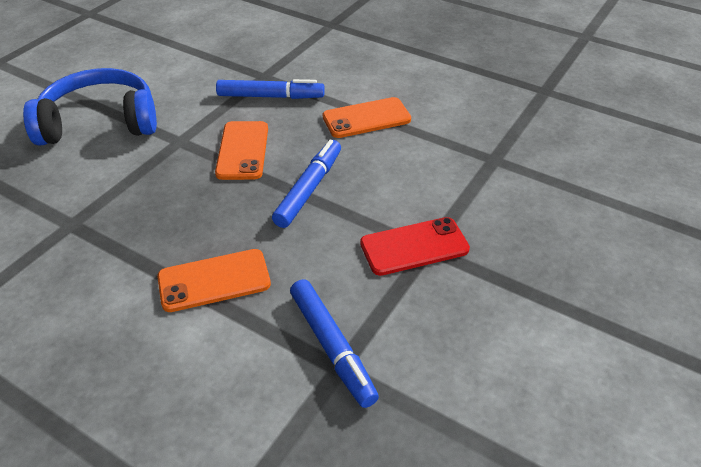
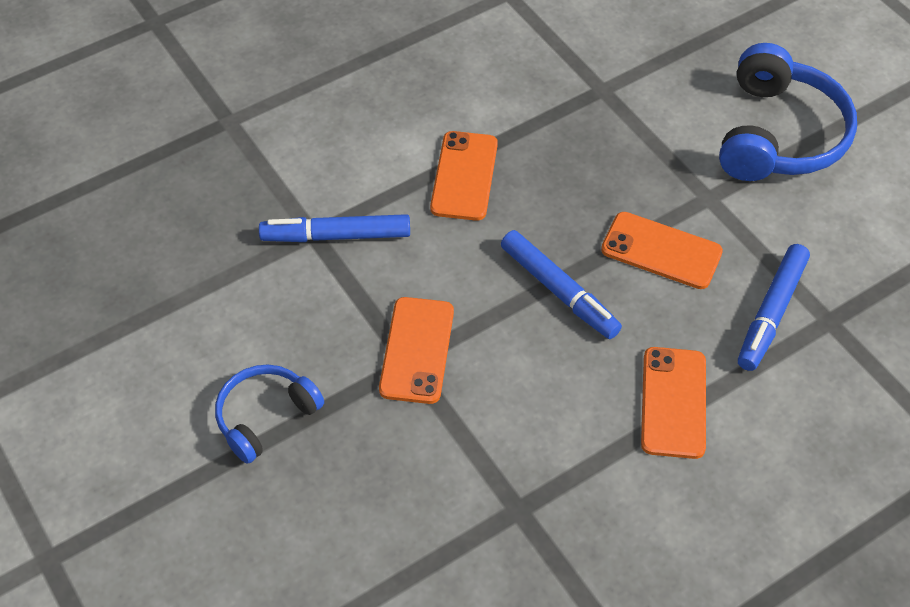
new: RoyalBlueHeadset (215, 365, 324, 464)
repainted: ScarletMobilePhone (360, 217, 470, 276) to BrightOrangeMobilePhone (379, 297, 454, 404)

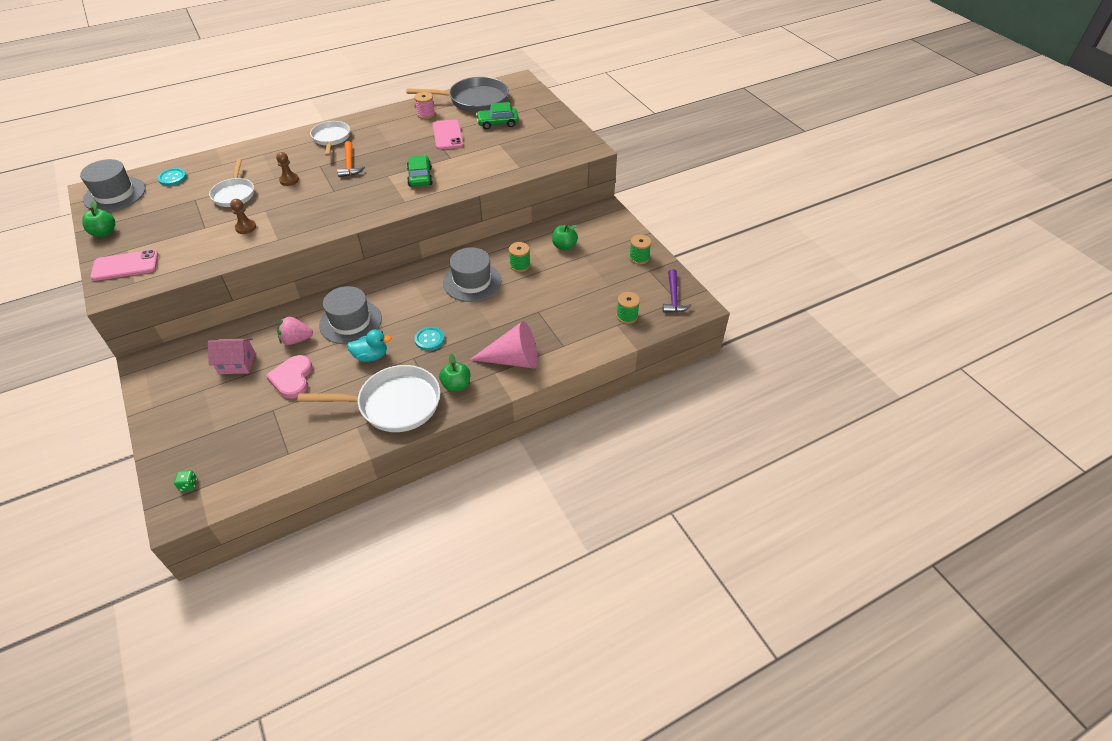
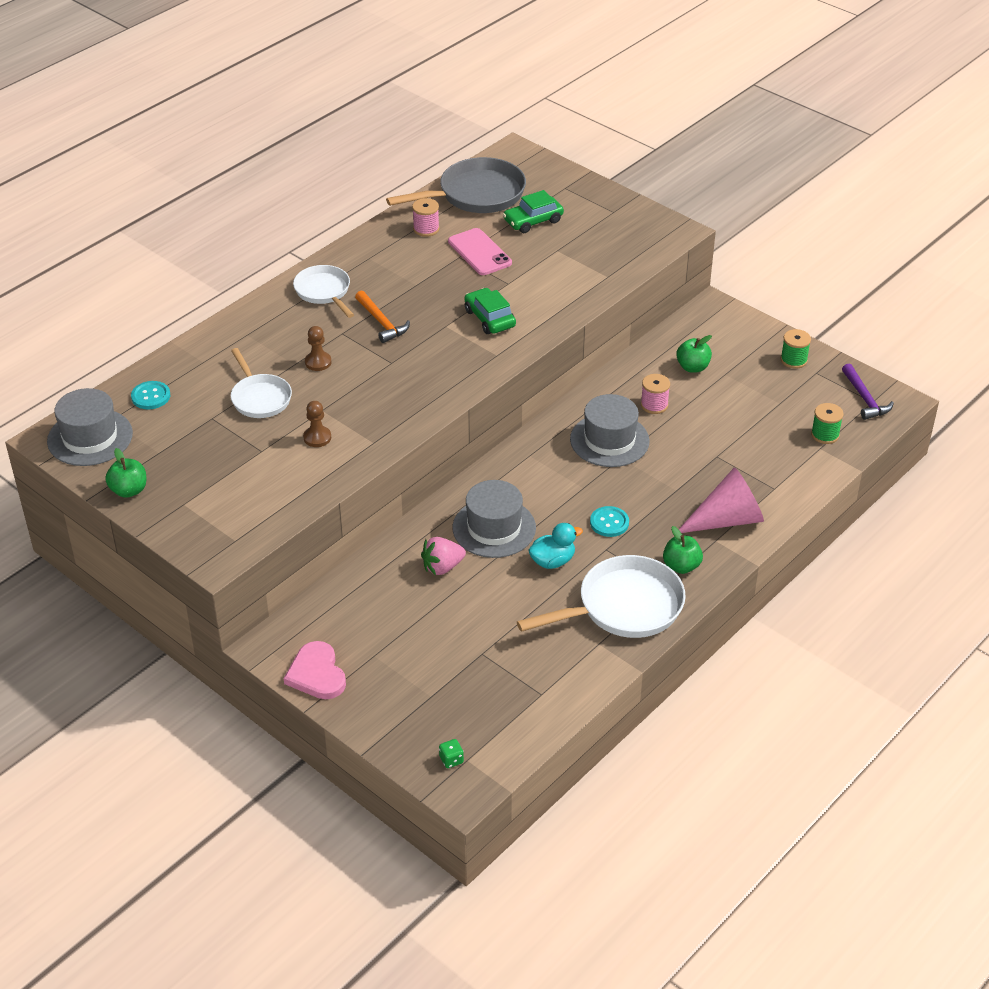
gone: RosyMobilePhone (90, 250, 158, 281); RosyCottage (208, 338, 255, 374)
shifted: RosyHeartShape (266, 355, 312, 399) to (284, 641, 346, 699)
repainted: LeafGreenSpool (509, 242, 530, 272) to RosySpool (641, 374, 670, 414)

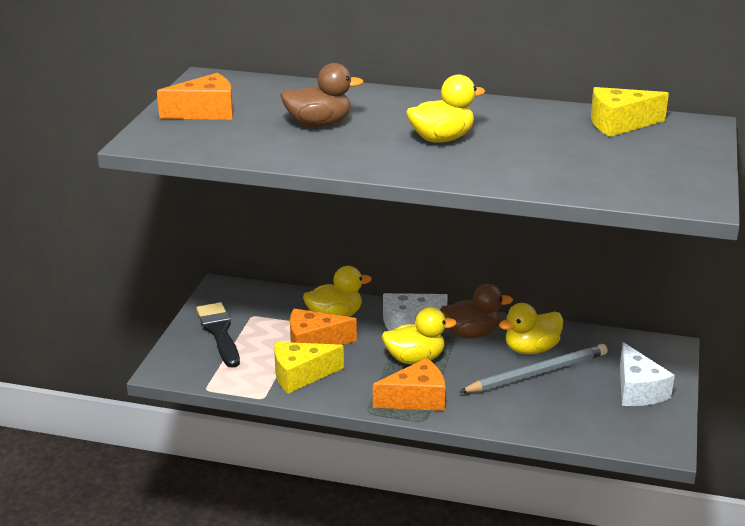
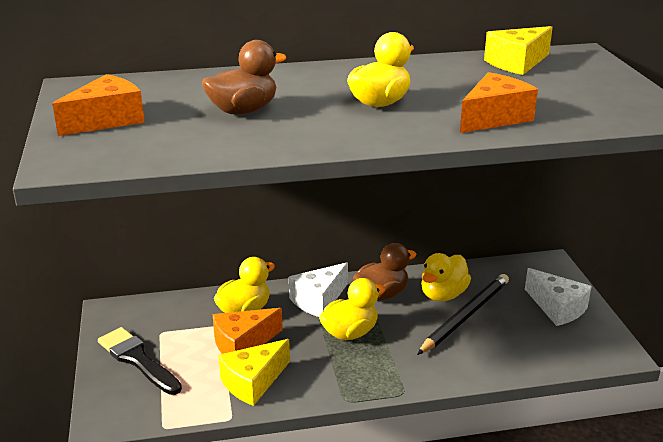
shifted: BrightOrangePieceOfCheese (373, 358, 445, 411) to (460, 72, 538, 133)
repainted: GreyWoodenPencil (459, 344, 608, 393) to BlackWoodenPencil (417, 274, 509, 355)

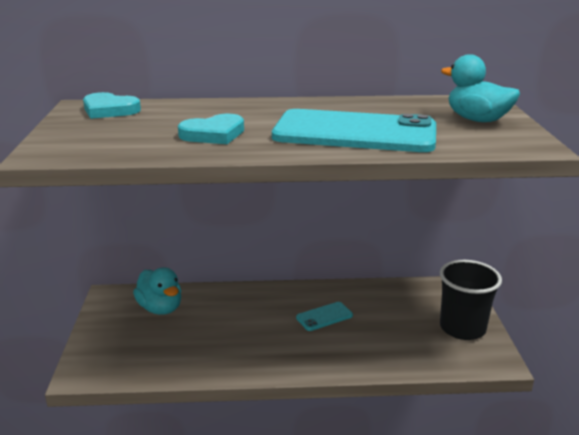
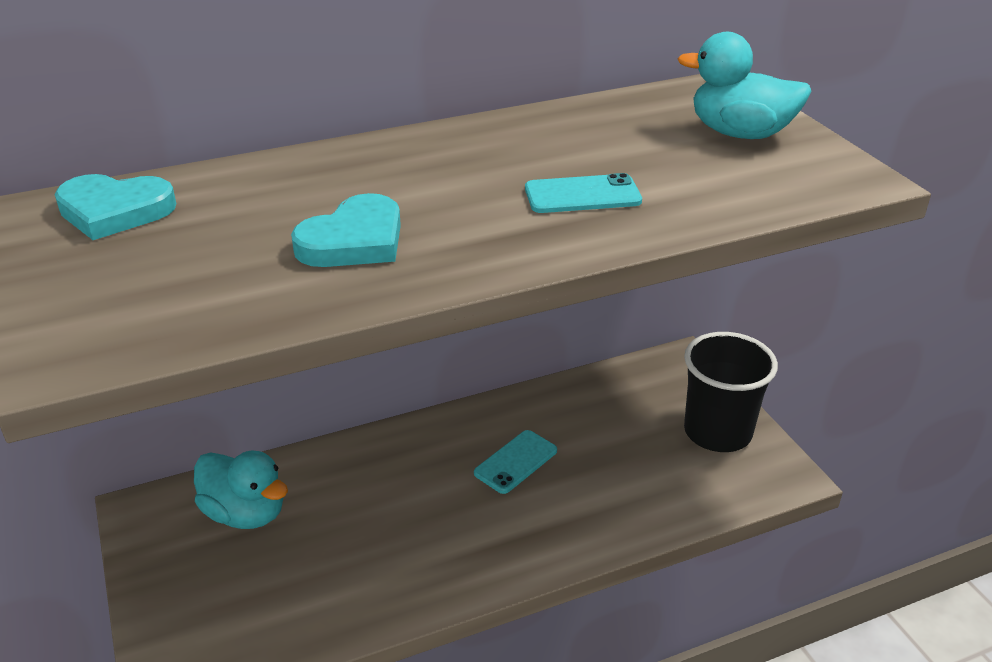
scaled: TealMobilePhone (272, 109, 436, 152) = (525, 173, 642, 213) x0.42

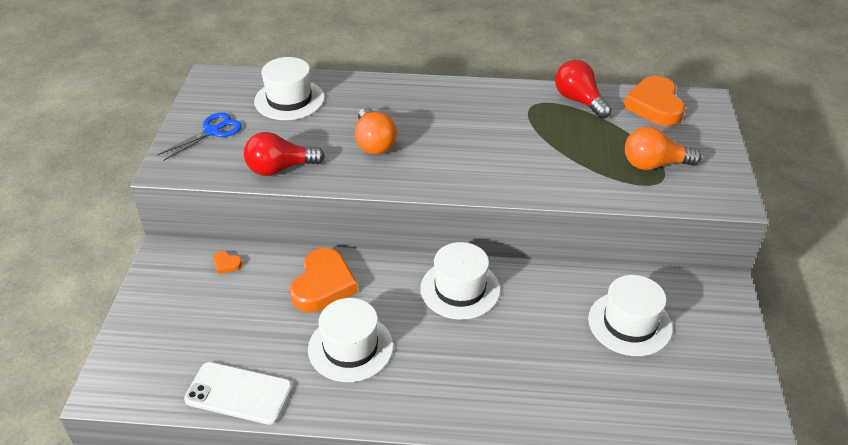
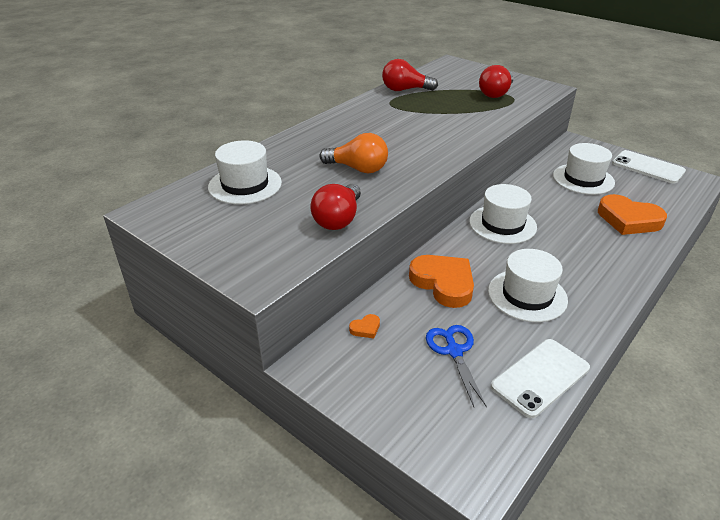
new: WhiteMobilePhone (612, 150, 686, 184)
shifted: RoyalBlueScissors (157, 112, 242, 161) to (426, 325, 487, 407); BrightOrangeHeartShape (623, 76, 685, 126) to (598, 194, 667, 235)
repainted: BrightOrangeBulb (625, 126, 702, 170) to ScarletBulb (479, 65, 513, 98)

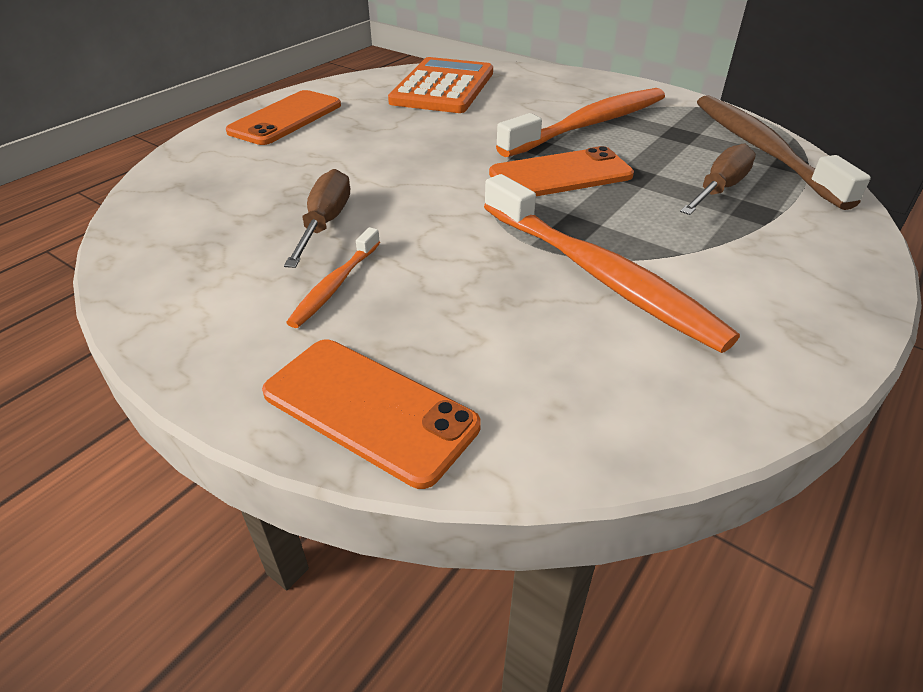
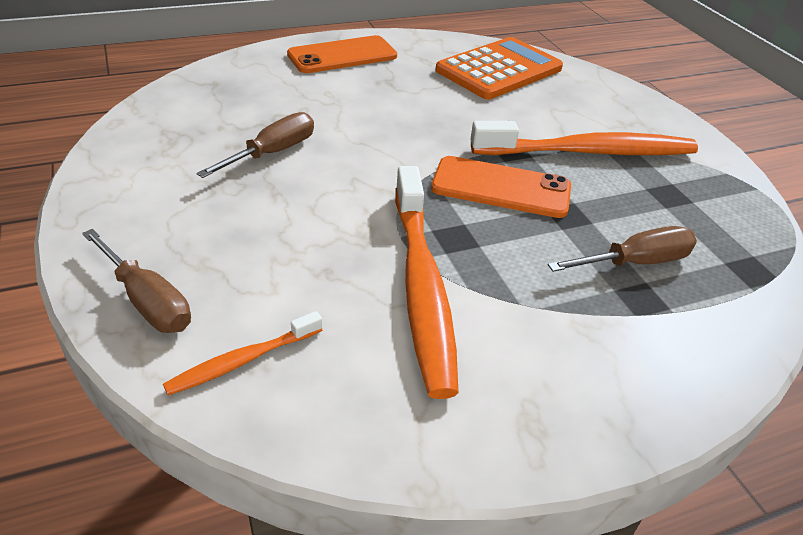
gone: RussetToothbrush (697, 95, 871, 210)
shifted: BrightOrangeToothbrush (286, 227, 380, 328) to (163, 311, 322, 396)
swapped: BrightOrangeMobilePhone (262, 340, 481, 489) to RussetFlatScrewdriver (82, 229, 191, 333)

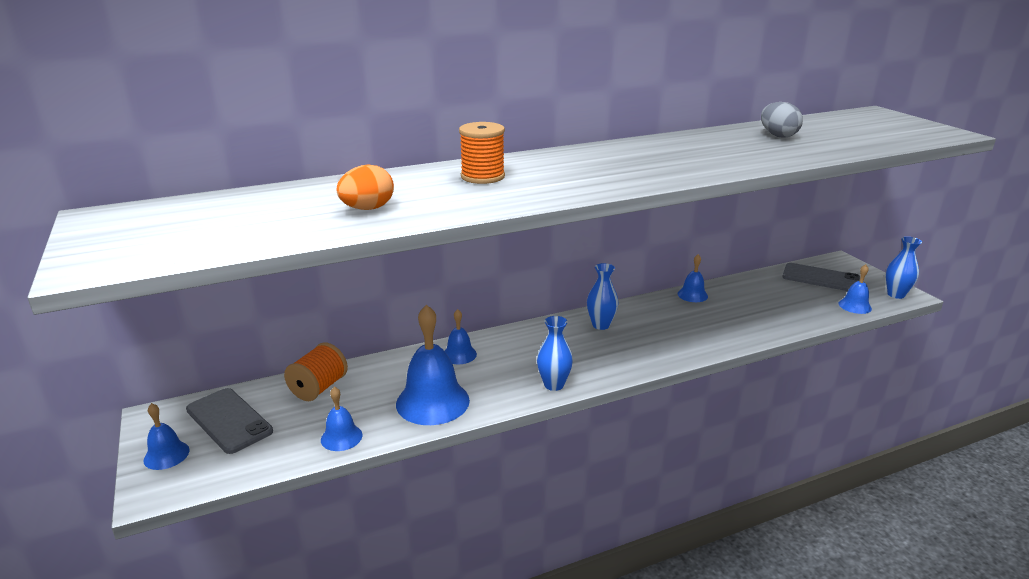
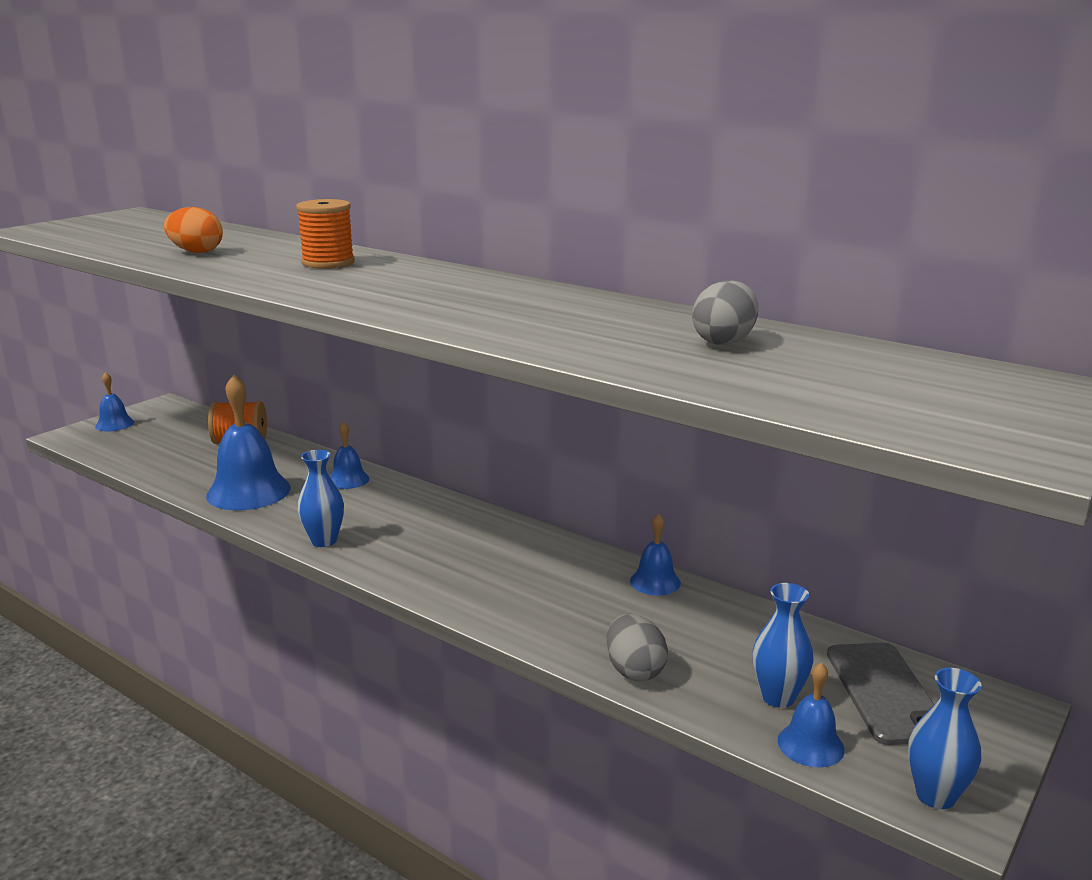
gone: GreyMobilePhone (186, 388, 273, 454); RoyalBlueBell (321, 387, 362, 451)
new: GreyEgg (606, 614, 668, 681)
shifted: RoyalBlueVase (587, 263, 619, 330) to (752, 583, 813, 708)

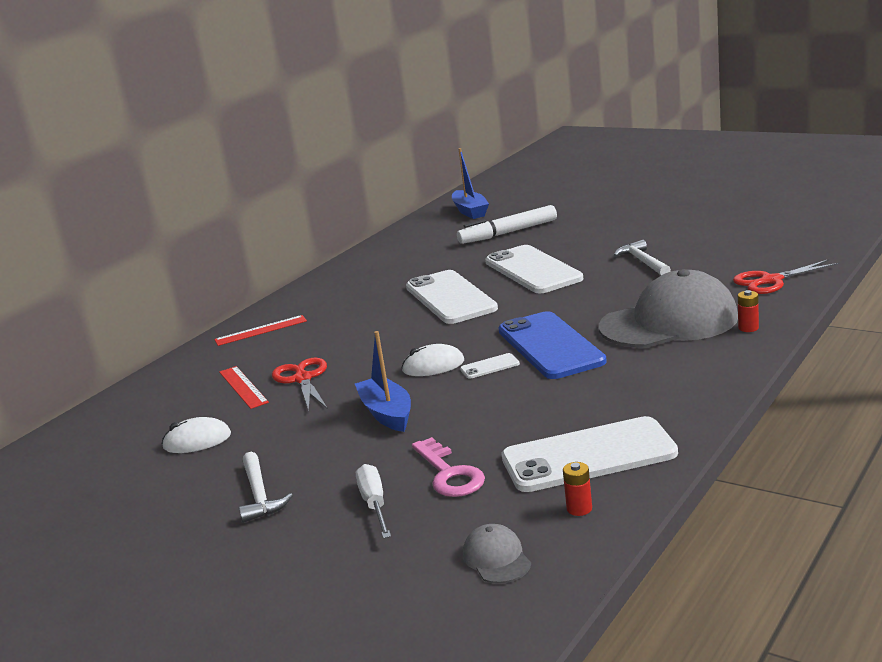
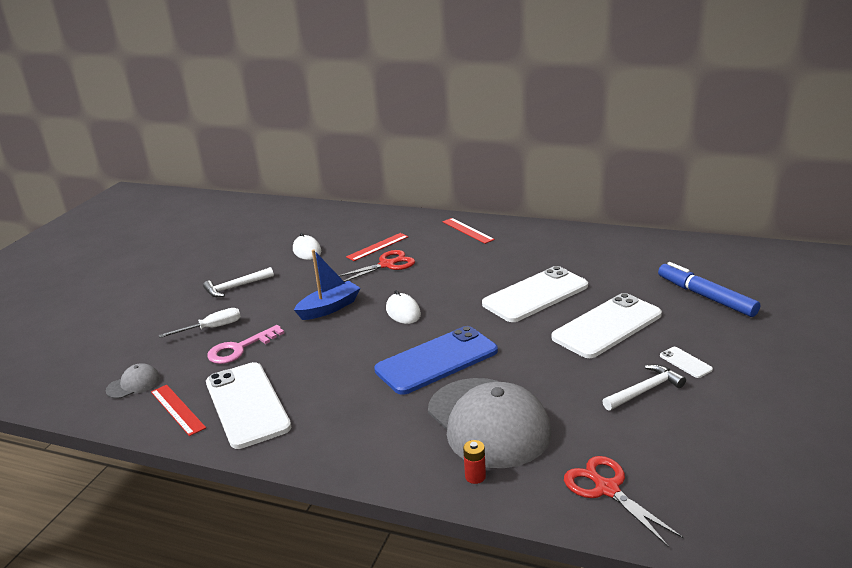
gone: RoyalBlueBoat (452, 148, 489, 219)
shifted: WhiteMobilePhone (460, 353, 520, 379) to (660, 347, 713, 378)
swapped: ScarletAaBattery (563, 462, 592, 516) to ScarletStraightedge (151, 385, 206, 436)
repainted: WhiteMarker (457, 205, 557, 244) to RoyalBlueMarker (658, 262, 760, 317)

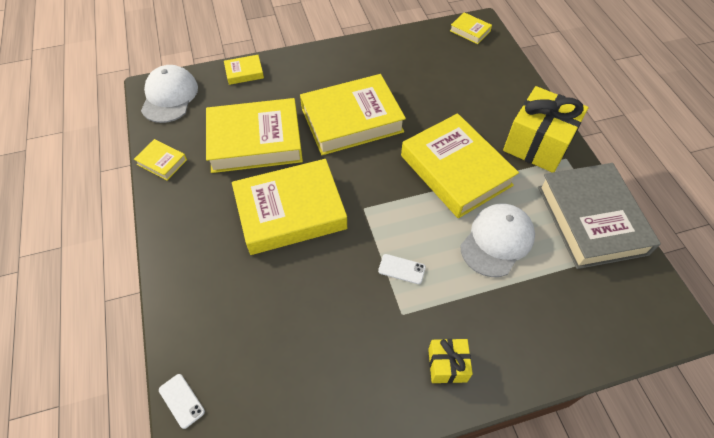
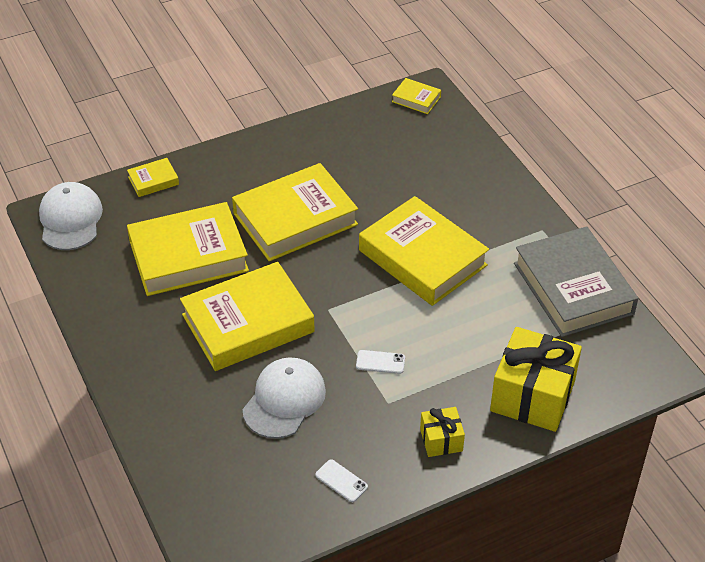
gone: YellowHardcover (134, 139, 187, 180)
shifted: WhiteMobilePhone (159, 374, 205, 429) to (315, 460, 368, 502); WhitePeakedCap (460, 204, 535, 277) to (243, 357, 326, 439); YellowPresent (503, 86, 588, 173) to (490, 327, 582, 432)

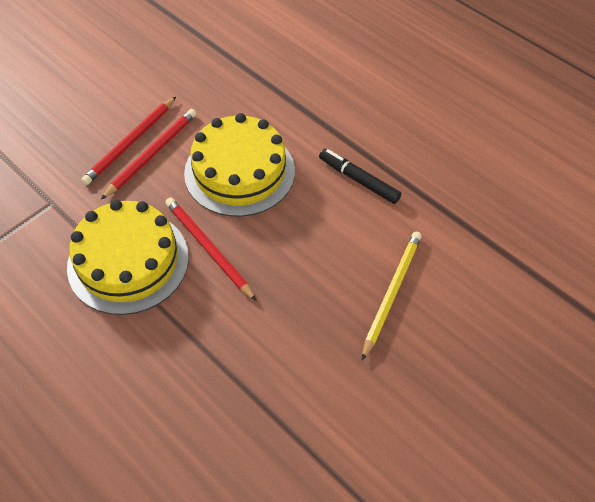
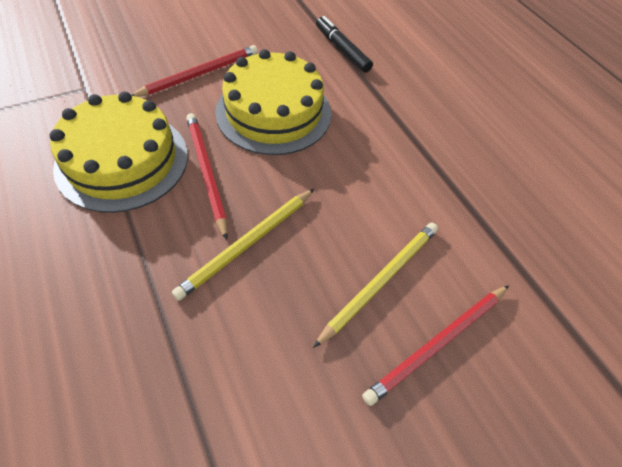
new: YellowWoodenPencil (172, 189, 314, 301)
shifted: ScarletWoodenPencil (81, 97, 176, 185) to (362, 285, 509, 406); BlackMarker (319, 149, 402, 204) to (316, 16, 373, 73)

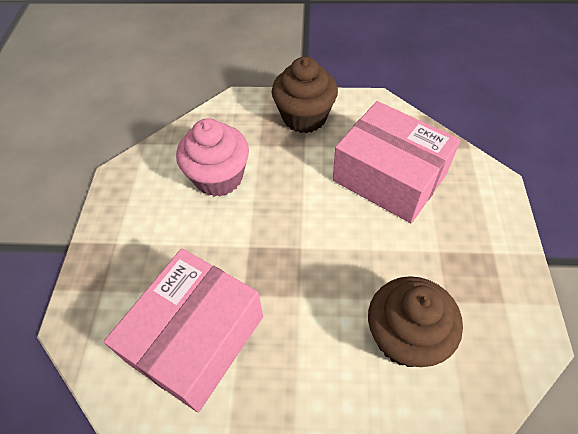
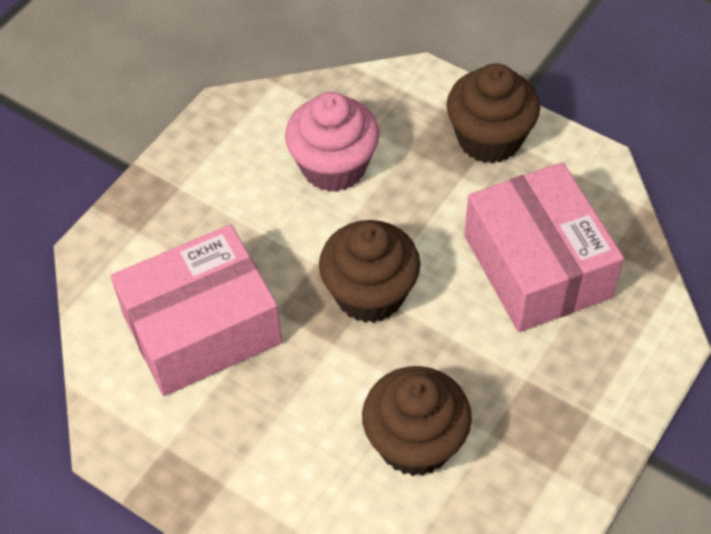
new: RussetFairyCake (319, 220, 420, 323)

